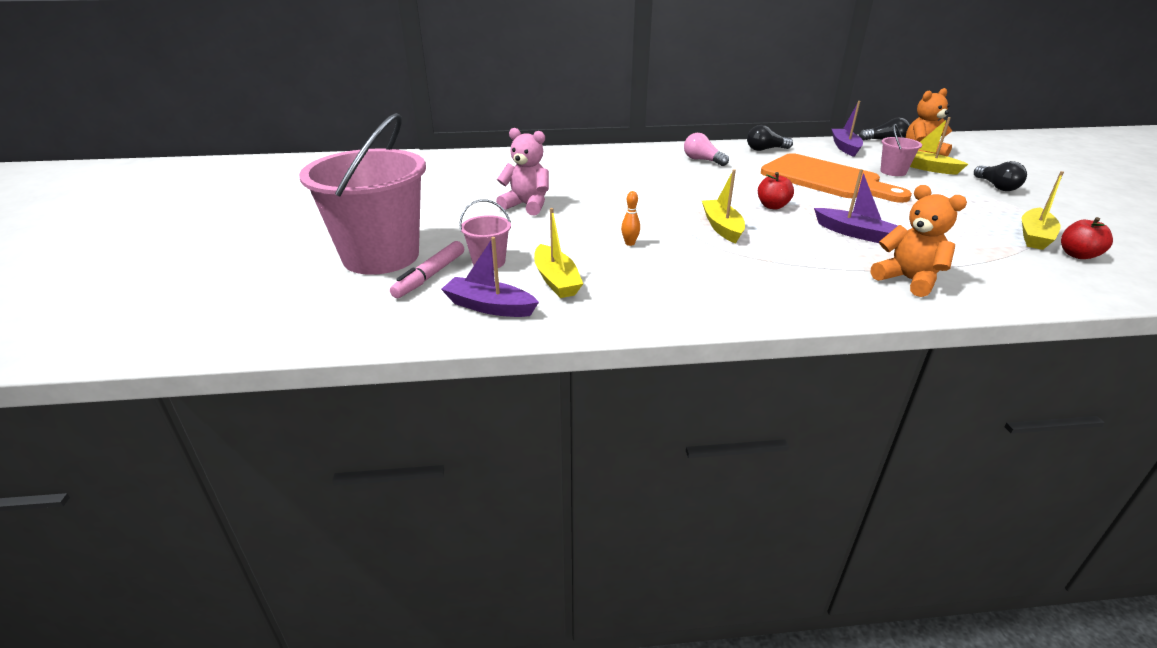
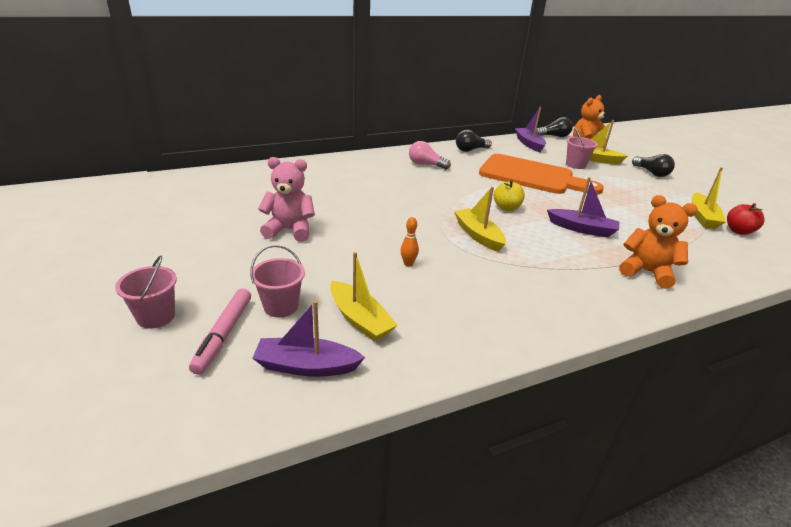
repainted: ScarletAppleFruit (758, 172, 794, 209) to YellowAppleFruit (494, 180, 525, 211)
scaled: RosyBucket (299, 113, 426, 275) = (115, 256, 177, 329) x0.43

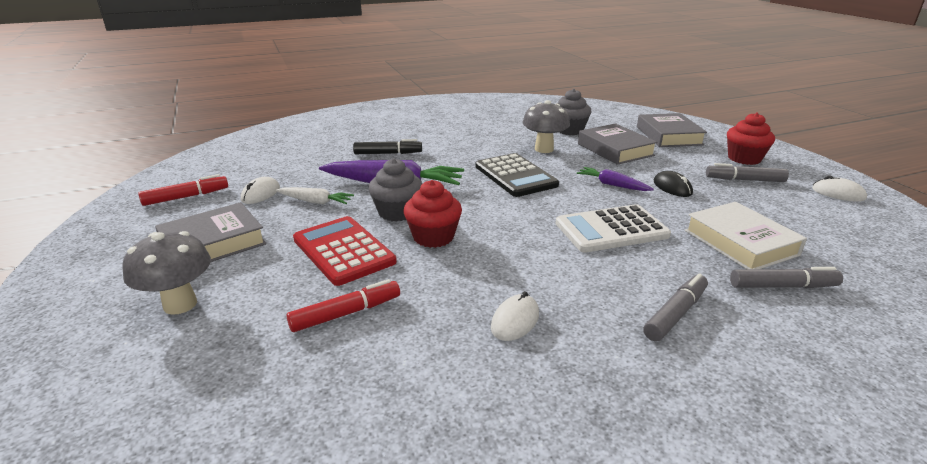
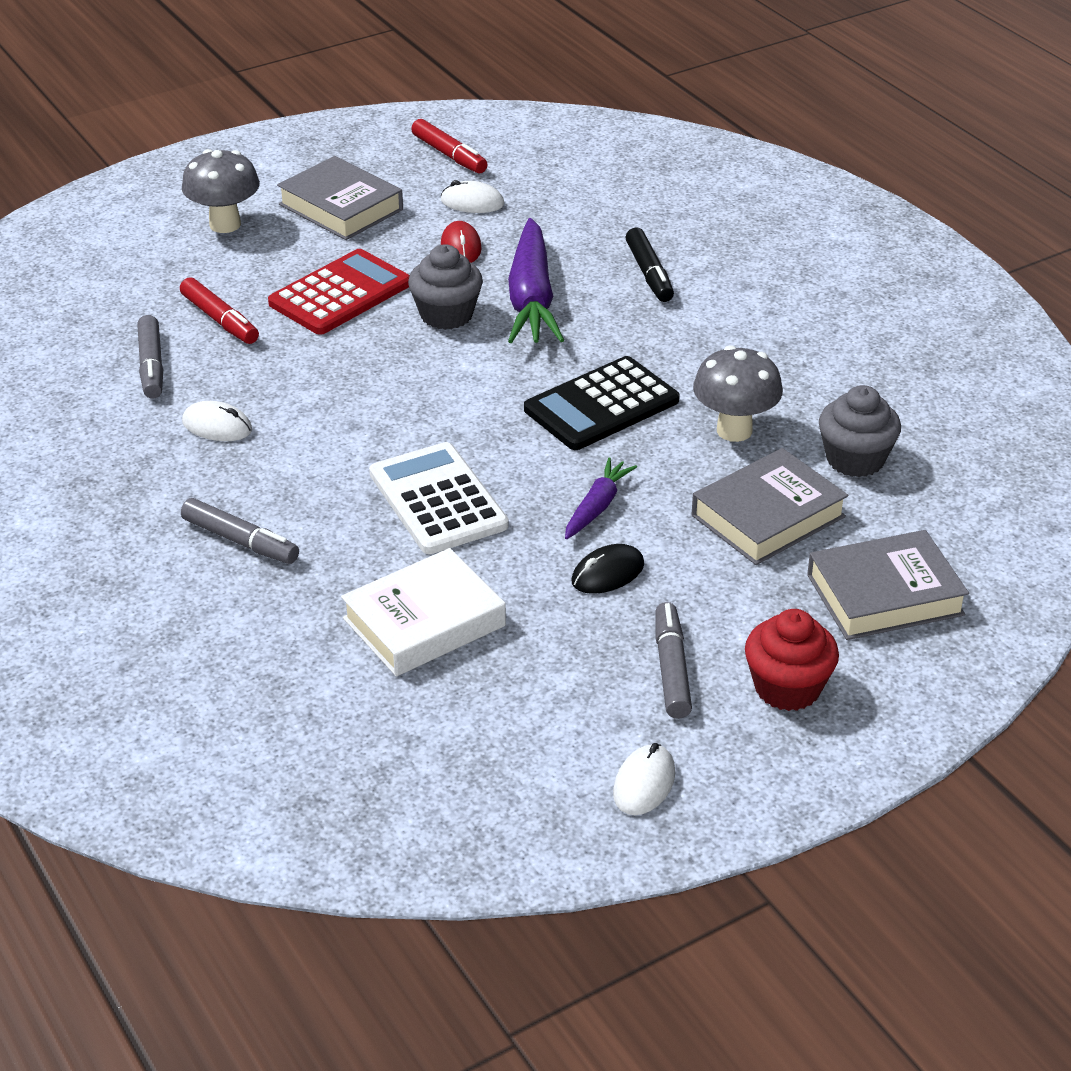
gone: ScarletFairyCake (403, 180, 462, 248)
shifted: GreyMarker (730, 267, 843, 288) to (137, 315, 163, 399)
swapped: WhiteToyCarrot (276, 187, 354, 204) to ScarletPcMouse (441, 221, 482, 263)

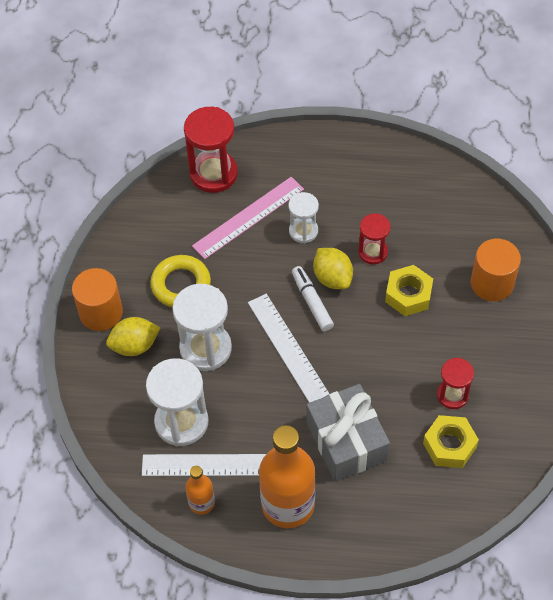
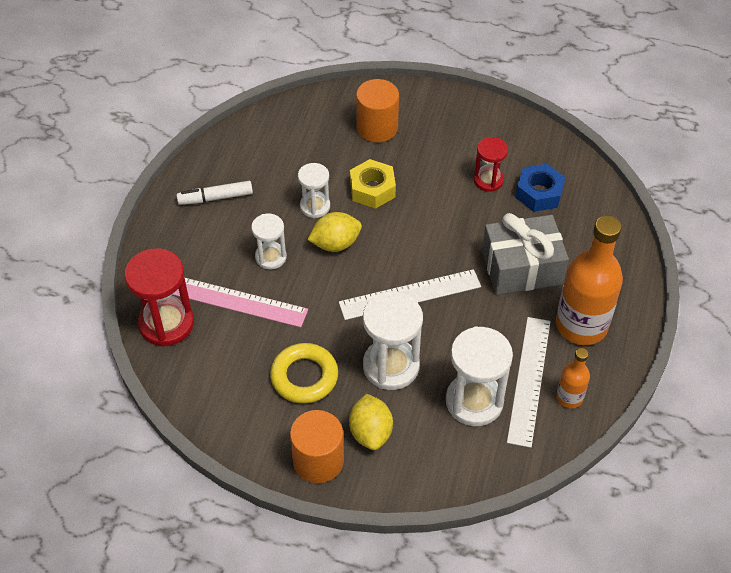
shifted: WhiteMarker (292, 266, 334, 331) to (176, 181, 253, 205)
repainted: ScarletHourglass (358, 214, 390, 264) to WhiteHourglass (298, 163, 330, 218); YellowHexNut (423, 415, 479, 468) to RoyalBlueHexNut (515, 164, 565, 212)
rotated: RosyStraightedge (192, 177, 304, 259) = (173, 278, 308, 327) 45 degrees counterclockwise

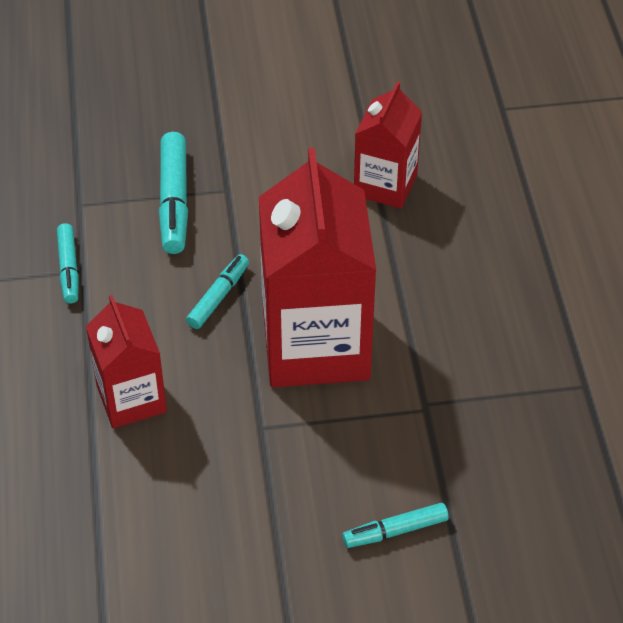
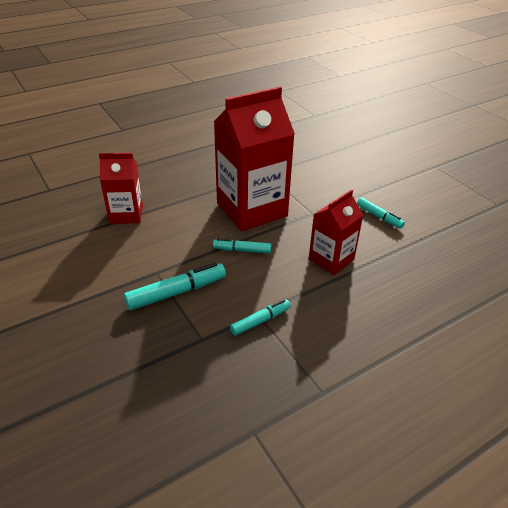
shifted: TealMarker (342, 503, 449, 548) to (357, 198, 405, 229)

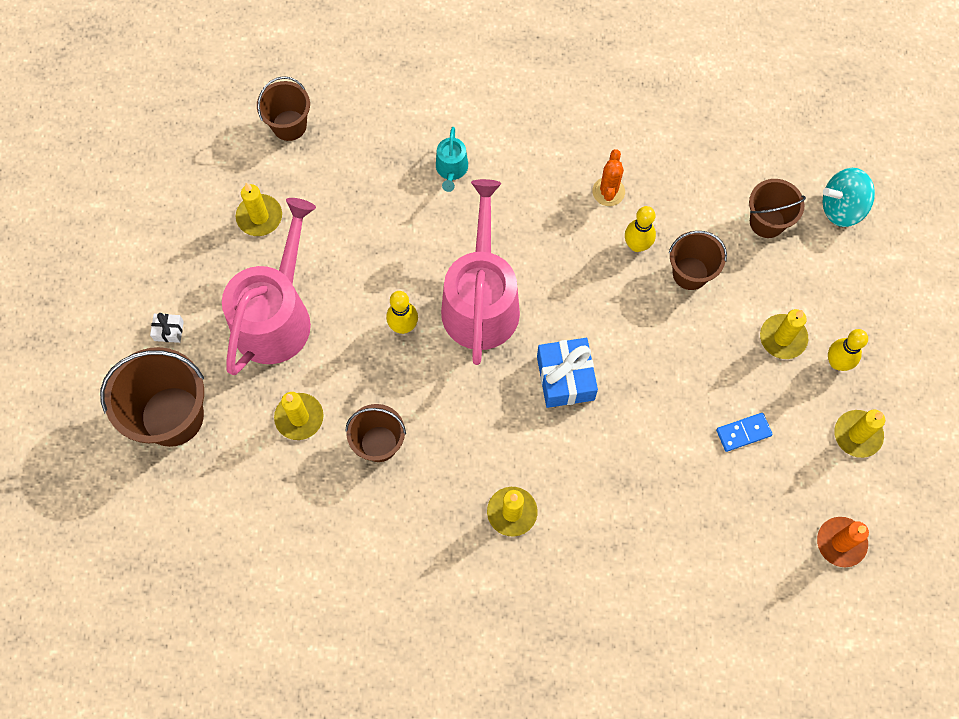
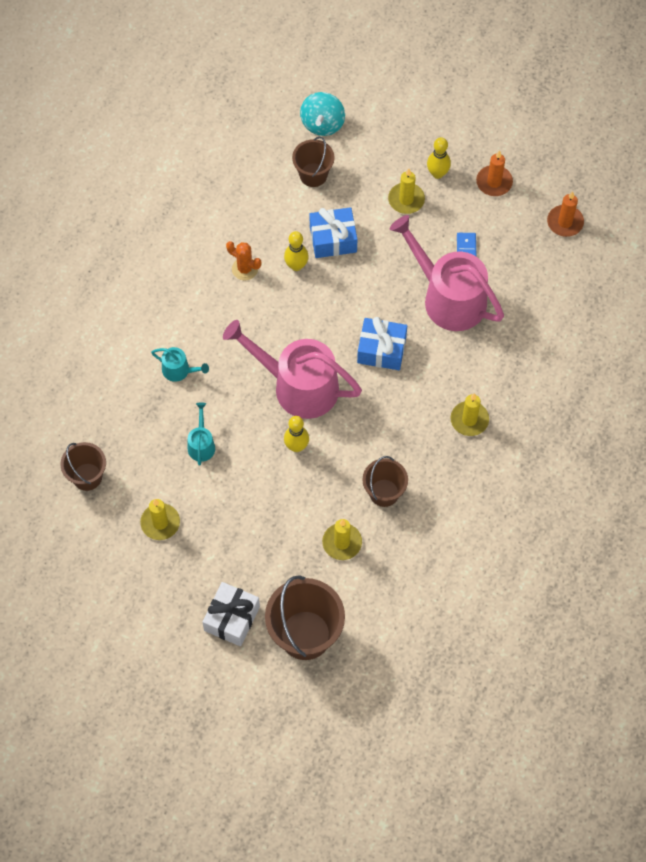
new: TealSprinklingCan (188, 402, 215, 466)
shifted: RosySprinklingCan (222, 198, 316, 375) to (390, 215, 504, 331)
swapped: RussetBucket (669, 231, 727, 290) to RoyalBluePresent (310, 207, 357, 258)
repainted: YellowWaxCandle (834, 410, 885, 458) to BrightOrangeWaxCandle (476, 150, 513, 196)
scaled: WhitePresent (150, 313, 184, 343) = (202, 582, 260, 646) x2.07

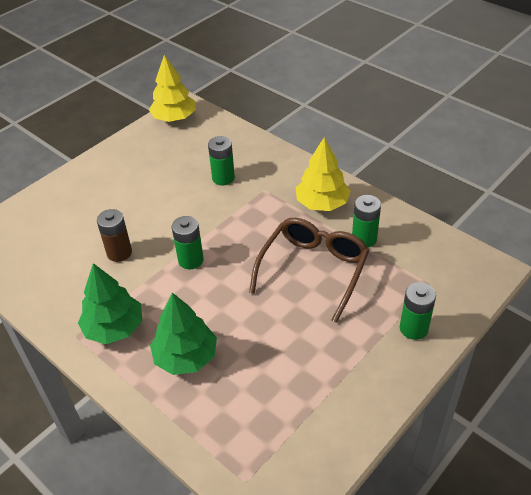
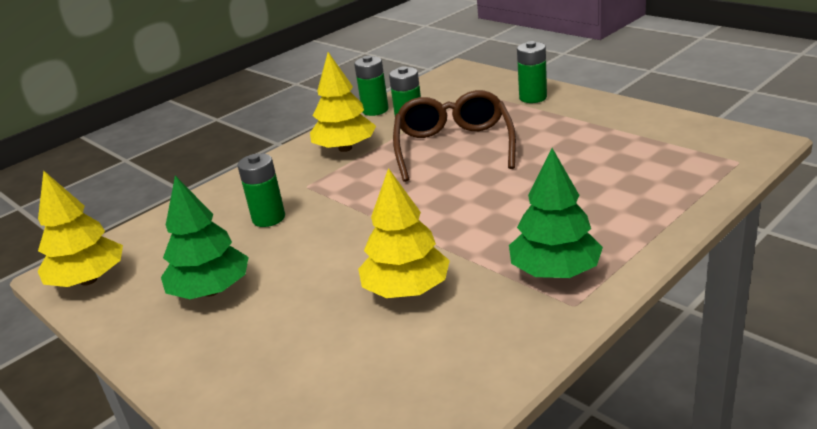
shifted: LeafGreenTree (150, 293, 217, 375) to (161, 176, 249, 299); LeafGreenAaBattery (172, 216, 204, 269) to (354, 55, 389, 116)
swapped: RussetAaBattery (97, 209, 132, 262) to YellowTree (358, 168, 450, 298)
rotated: RussetEyeglasses (249, 218, 369, 323) = (393, 90, 516, 182) 60 degrees clockwise

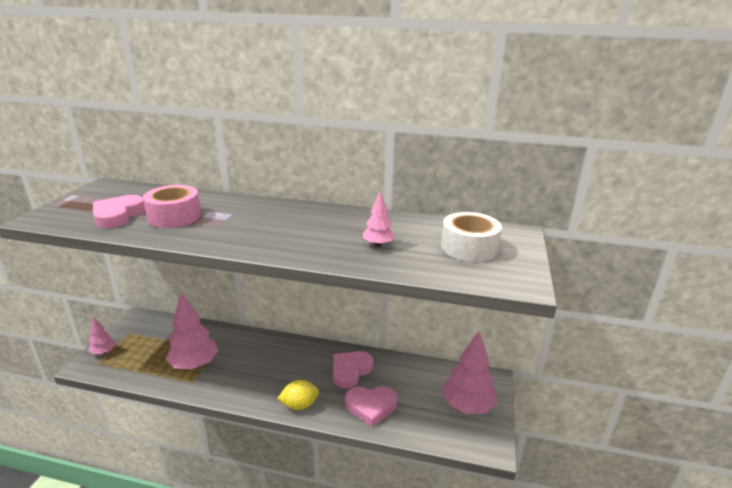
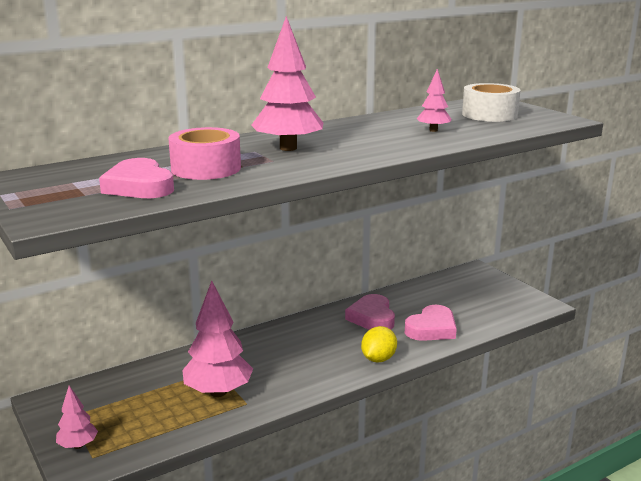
shifted: RosyTree (441, 331, 497, 414) to (251, 16, 323, 151)

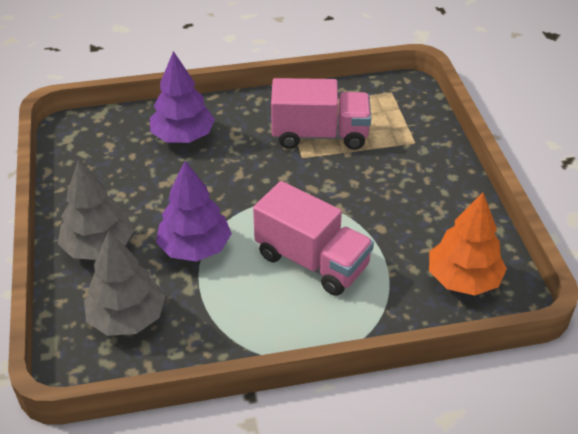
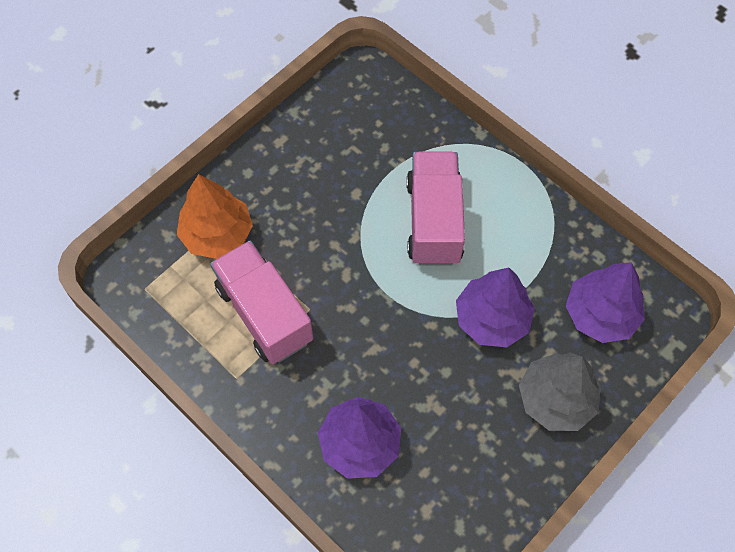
shifted: BrightOrangeTree (429, 193, 507, 296) to (177, 174, 253, 259)
repainted: GreyTree (84, 231, 166, 336) to VioletTree (566, 262, 645, 343)

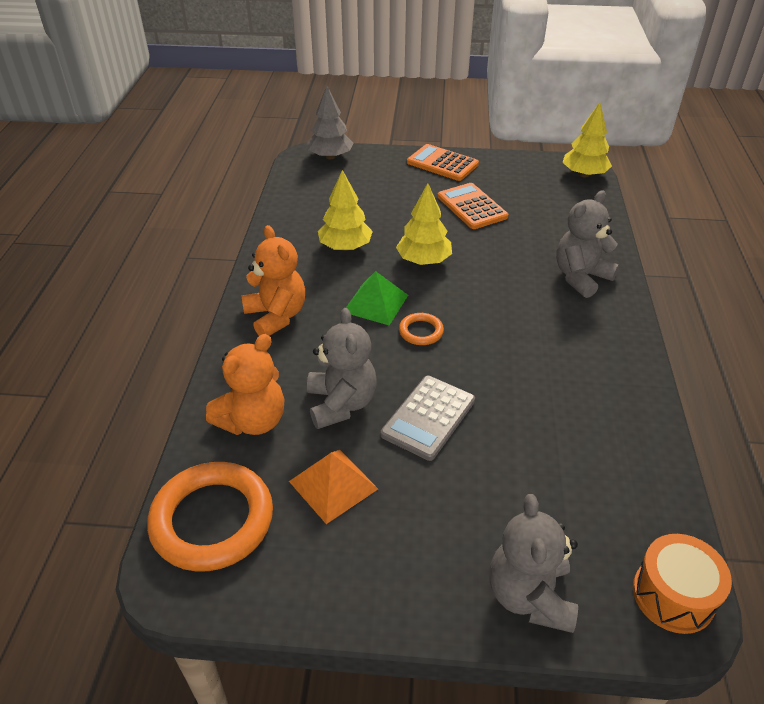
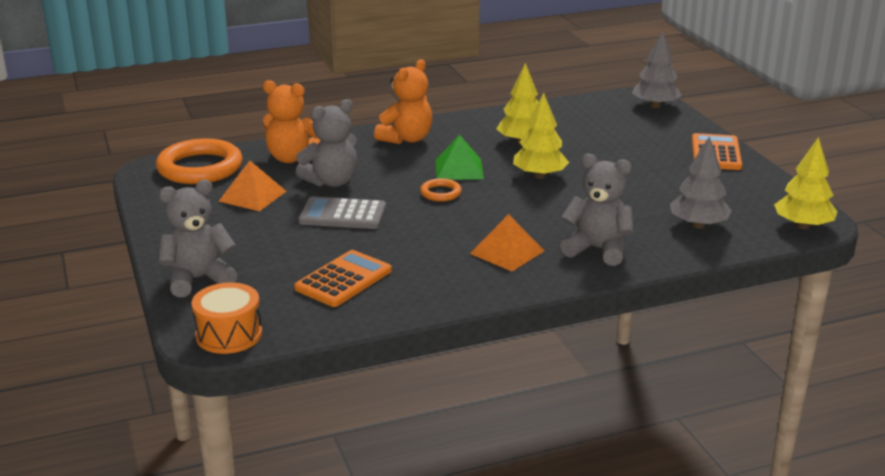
new: BrightOrangePyramidShape (470, 214, 544, 271); GreyTree (670, 136, 732, 228)
shifted: BrightOrangePocketCalculator (438, 183, 508, 229) to (294, 250, 392, 307)

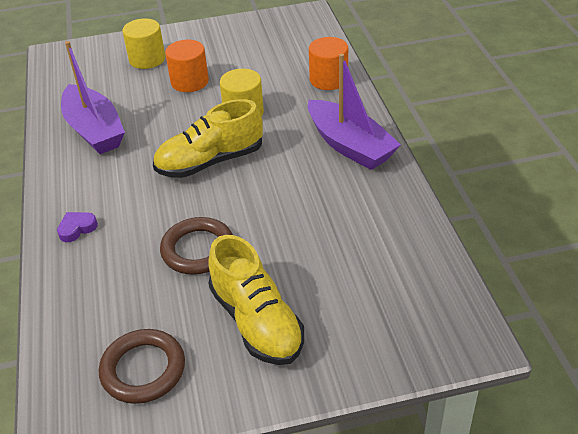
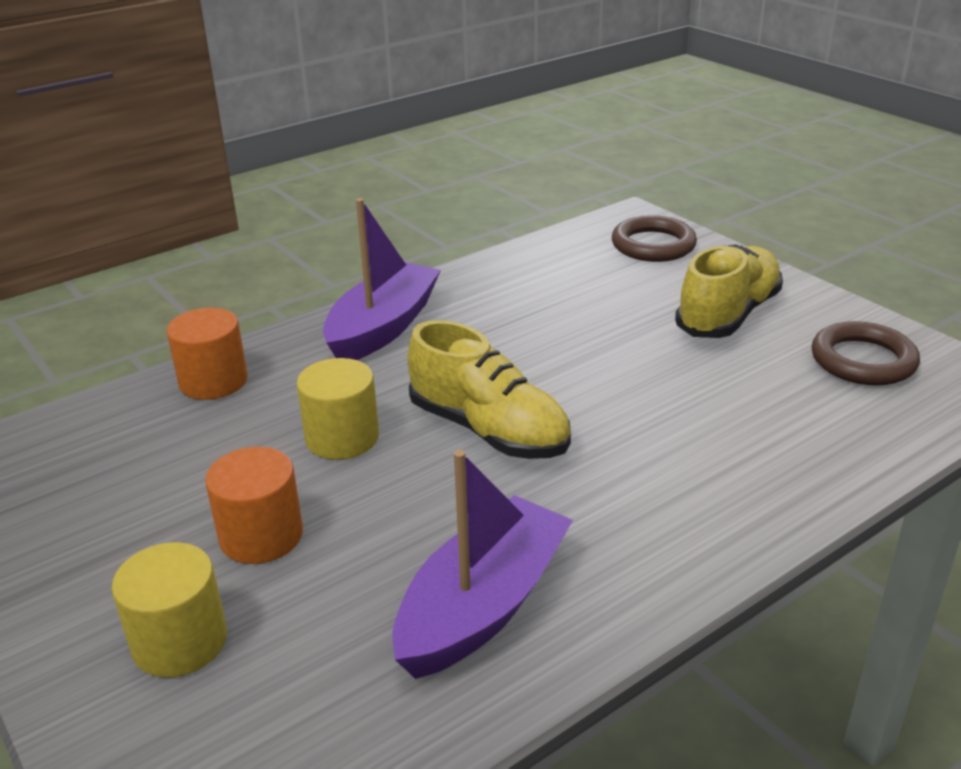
gone: VioletHeartShape (57, 212, 98, 242)
shifted: RussetTorus (160, 217, 233, 275) to (612, 215, 697, 262)

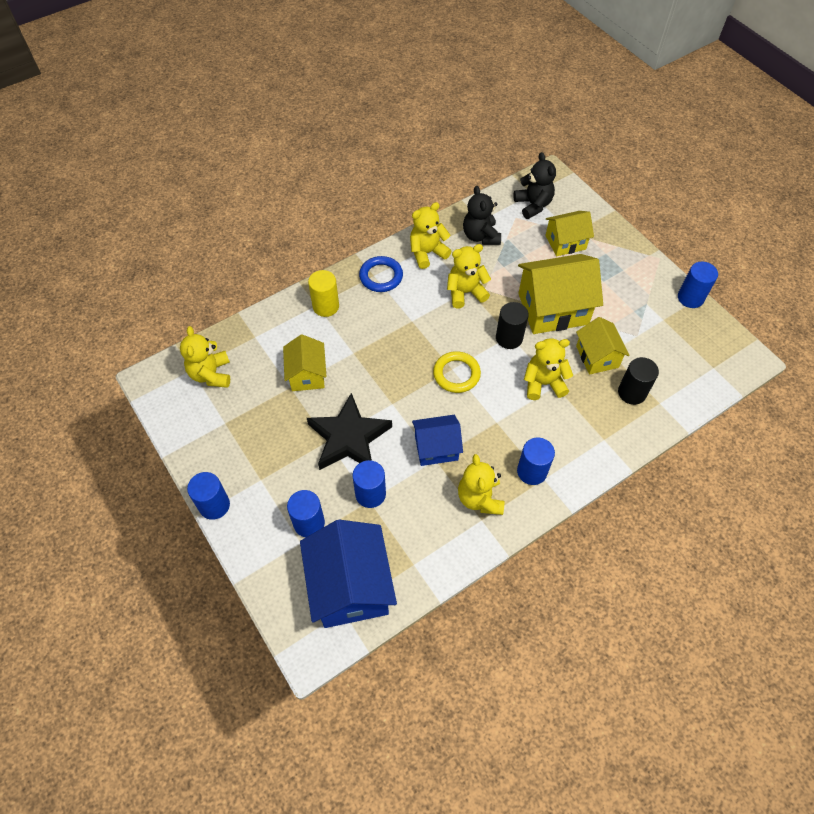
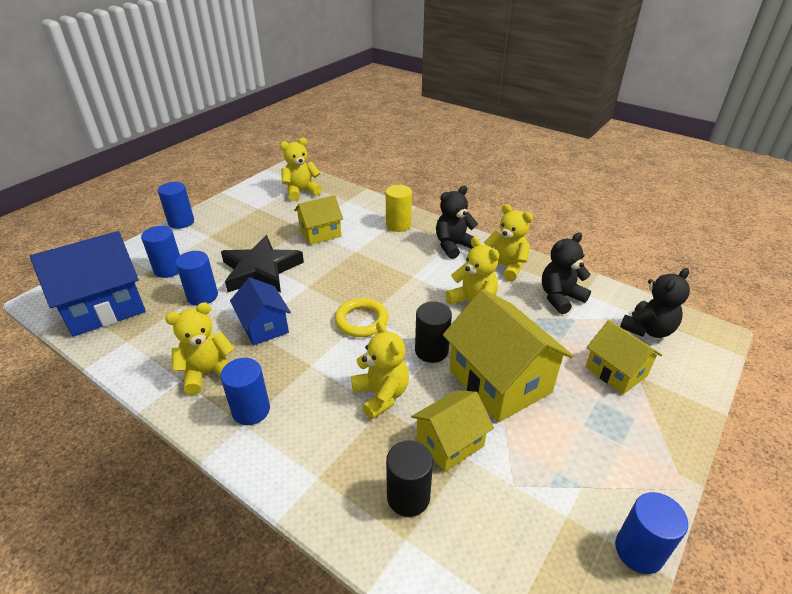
swapped: RoyalBlueTorus (359, 256, 403, 292) to BlackTeddyBear (436, 186, 480, 259)

